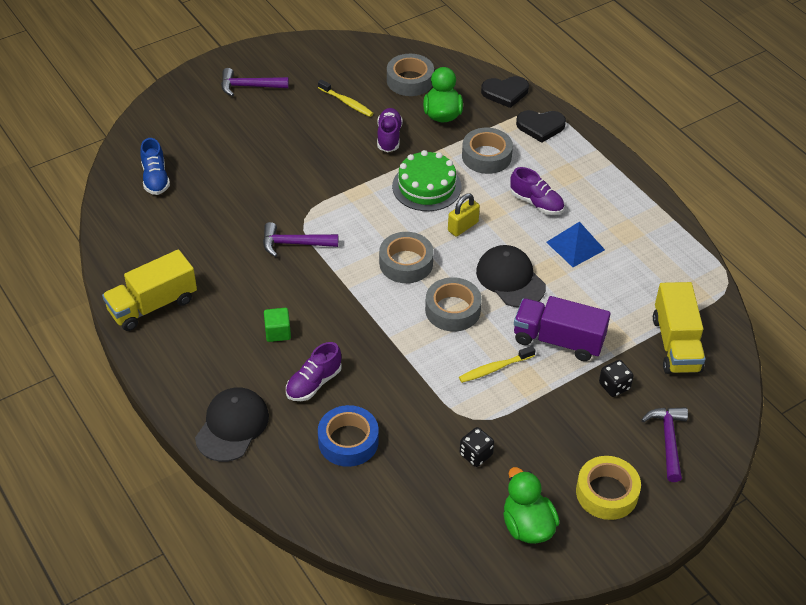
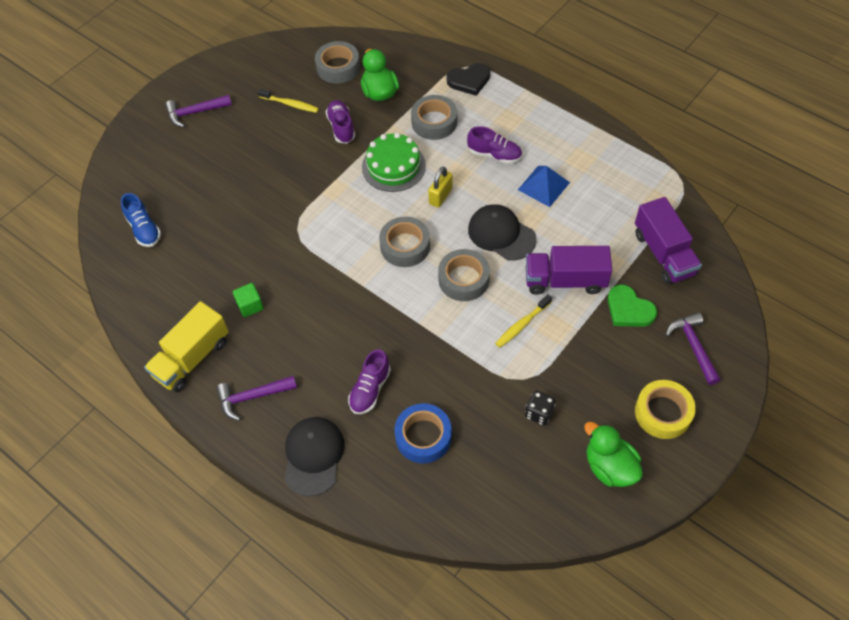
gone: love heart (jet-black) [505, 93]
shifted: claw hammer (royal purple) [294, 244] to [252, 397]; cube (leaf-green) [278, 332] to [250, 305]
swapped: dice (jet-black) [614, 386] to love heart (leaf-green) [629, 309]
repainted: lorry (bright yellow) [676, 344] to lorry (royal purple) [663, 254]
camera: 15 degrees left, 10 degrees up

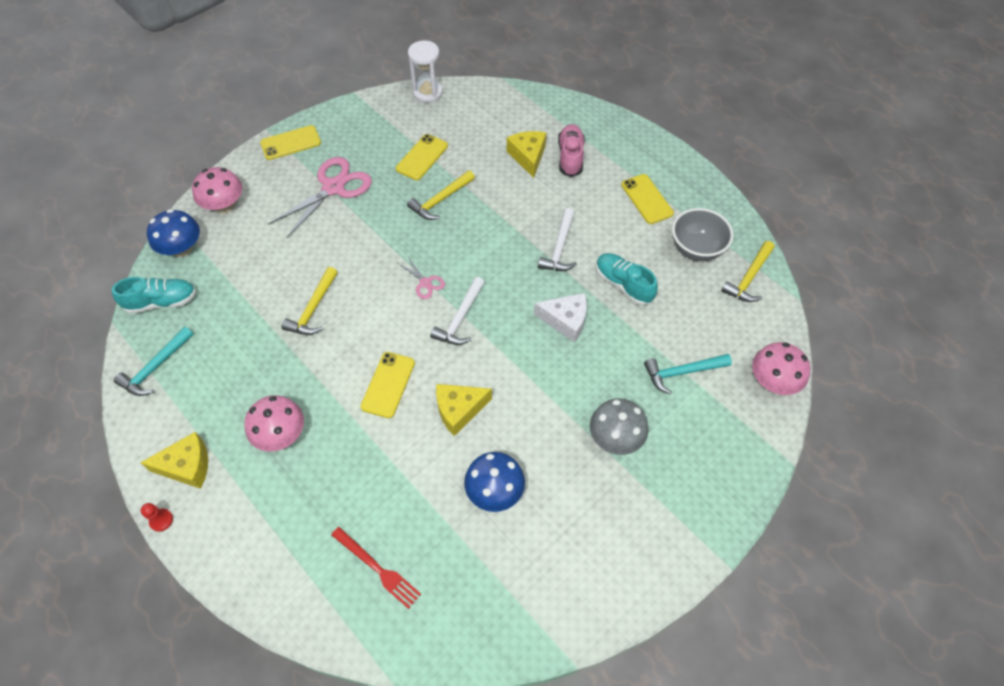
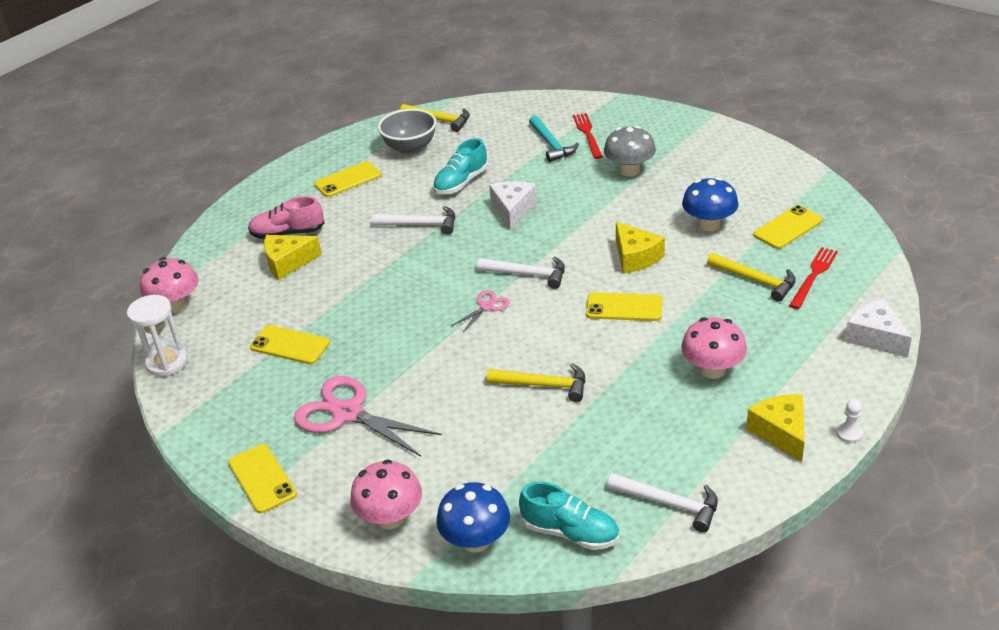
new: table fork (red) [587, 134]; phone (bright yellow) [788, 228]; cheese (snow-white) [875, 337]
shifted: claw hammer (bright yellow) [440, 200] to [756, 280]; toadstool (pink) [772, 381] to [176, 305]
repainted: claw hammer (turquoise) [156, 367] to claw hammer (snow-white) [669, 503]; pawn (red) [161, 520] to pawn (snow-white) [849, 433]
rotated: sneaker (turquoise) [161, 302] = [570, 532] 135 degrees clockwise
camera: 95 degrees left, 20 degrees down

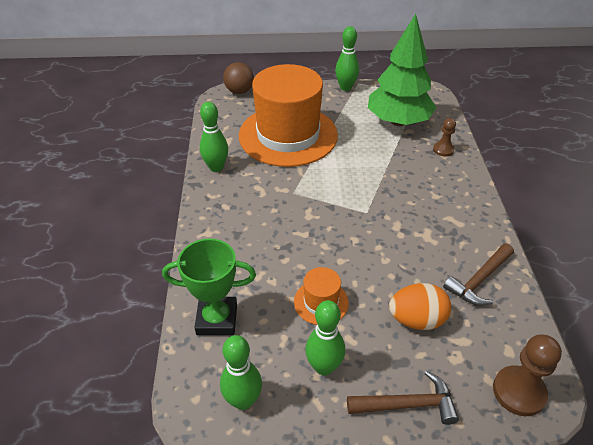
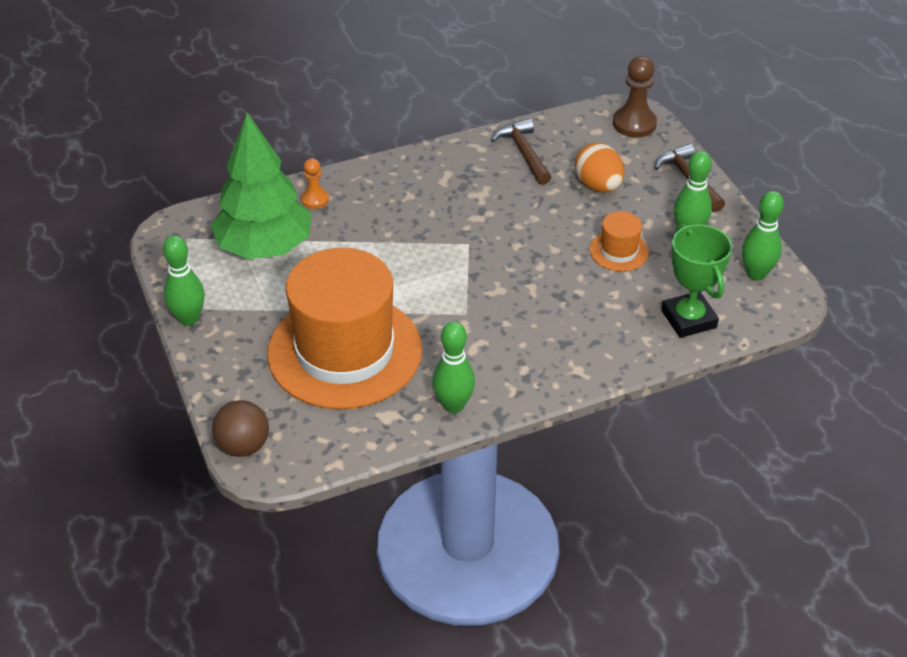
repainted: pawn (brown) [443, 150] to pawn (orange-coloured) [315, 199]
rotated: claw hammer (brown) [479, 280] = [524, 153] 135 degrees counterclockwise
camera: 110 degrees left, 0 degrees up

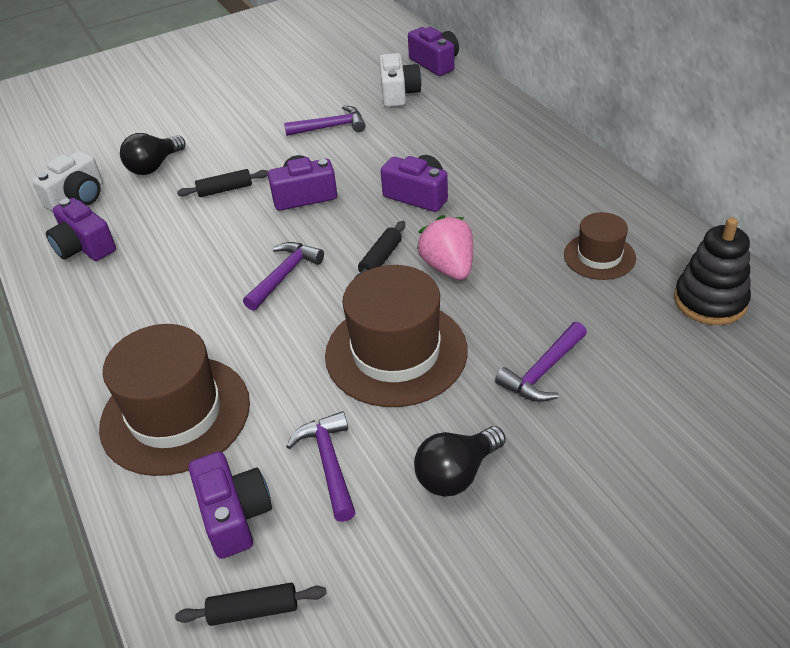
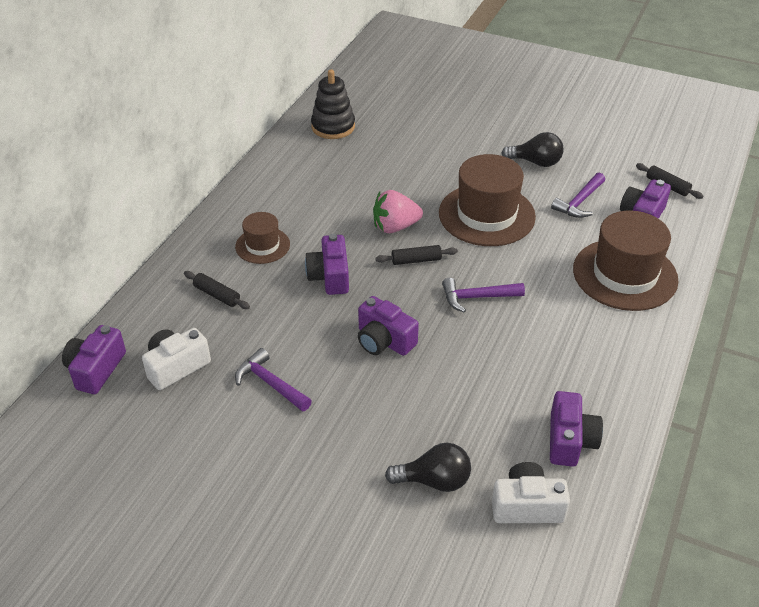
gone: claw hammer (royal purple) [543, 371]
shifted: dough roller (jet-black) [225, 190] to [217, 295]; tall hat (brown) [599, 256] to [262, 245]
rotated: berry (pink) [448, 267] = [395, 227] 45 degrees clockwise
camera: 130 degrees left, 0 degrees up

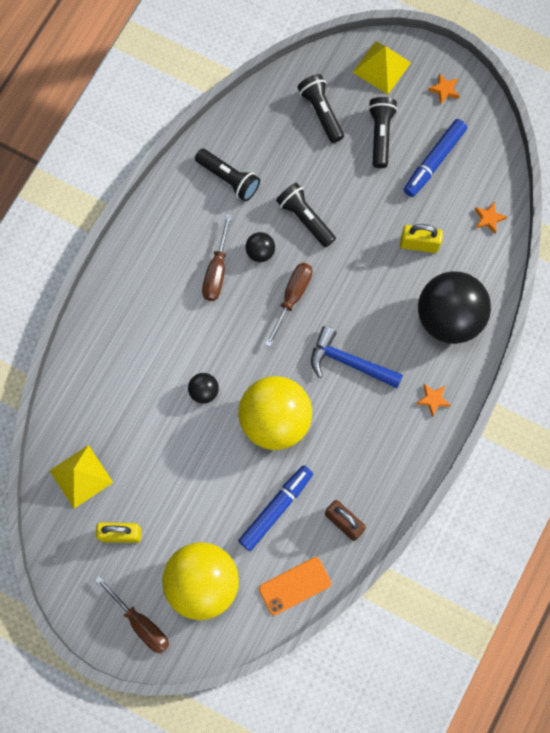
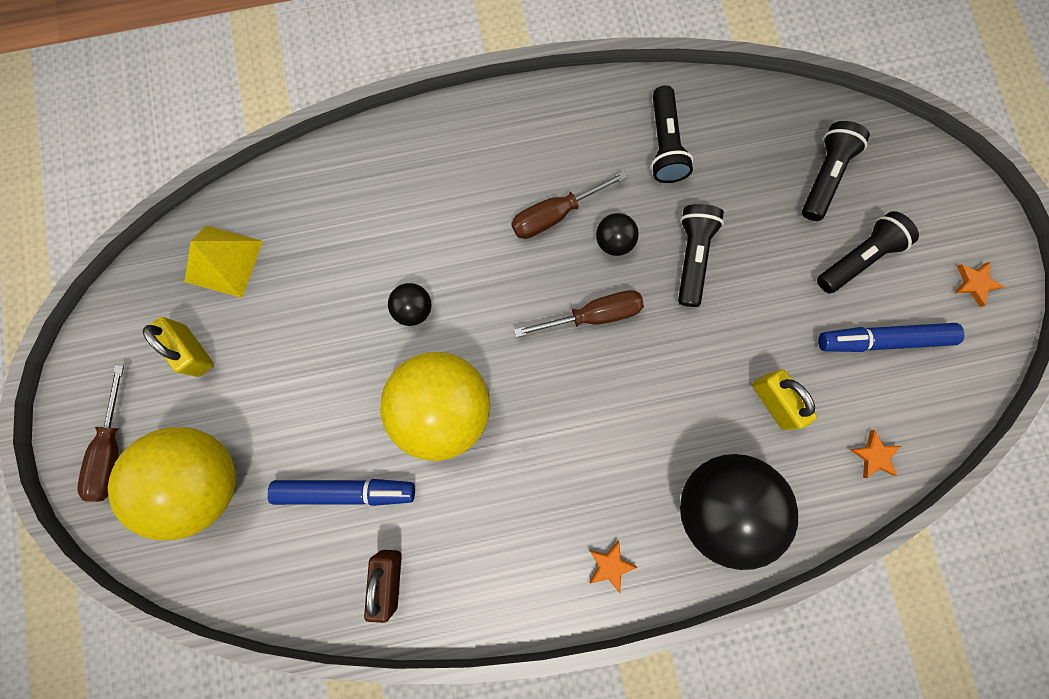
gone: phone (orange-coloured) [295, 586]; claw hammer (royal blue) [349, 362]; pyramid shape (bright yellow) [381, 67]
camera: 50 degrees right, 5 degrees up

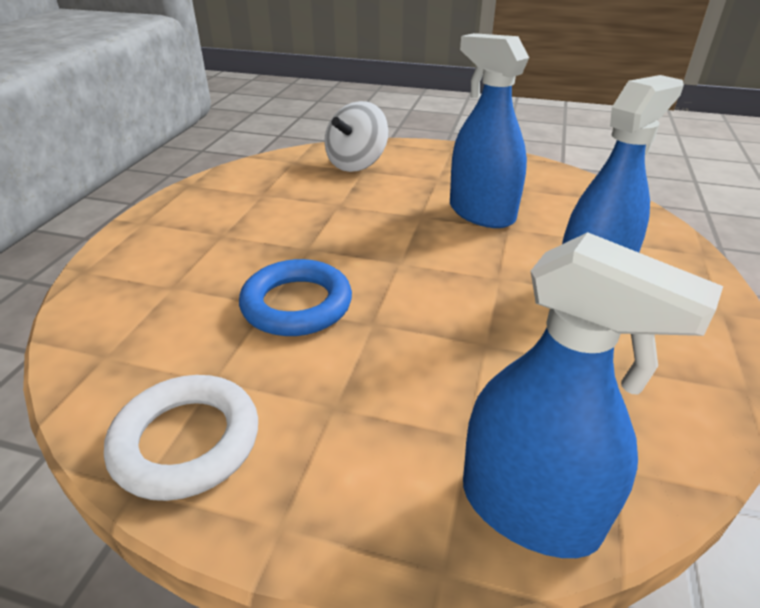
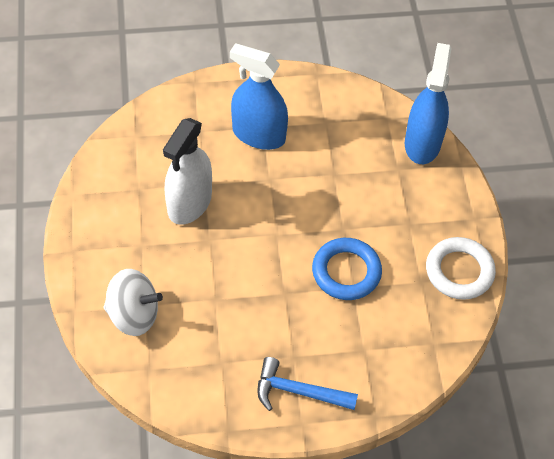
new: claw hammer (royal blue) [298, 391]
repainted: spray cleaner (royal blue) [481, 213] to spray cleaner (snow-white) [189, 203]
camera: 115 degrees left, 20 degrees up

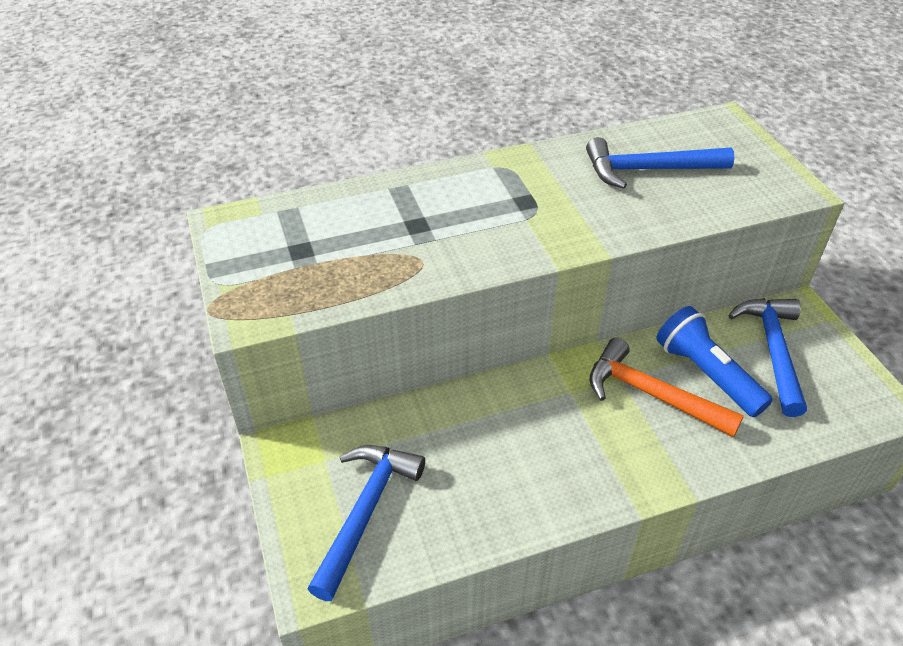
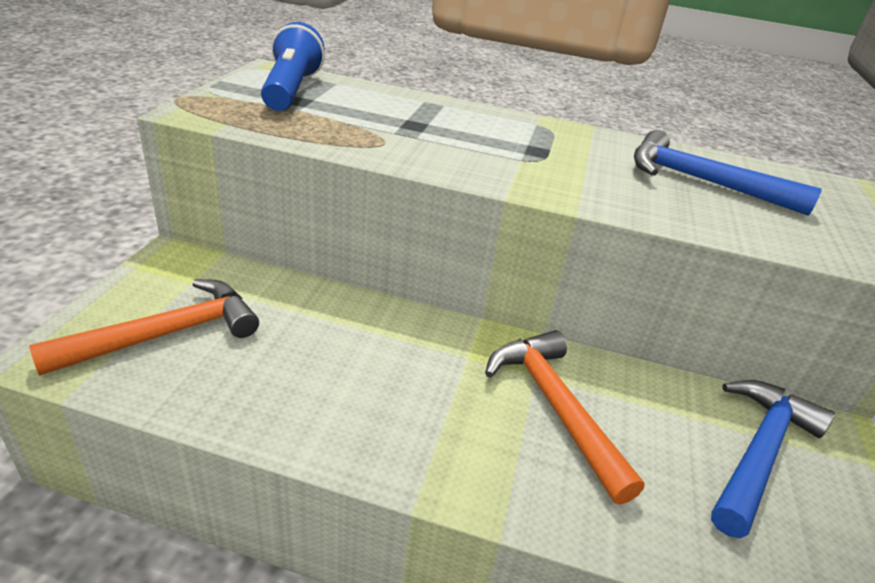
shifted: flashlight (royal blue) [706, 373] to [291, 90]
repainted: claw hammer (royal blue) [365, 511] to claw hammer (orange-coloured) [167, 334]
camera: 30 degrees right, 10 degrees down

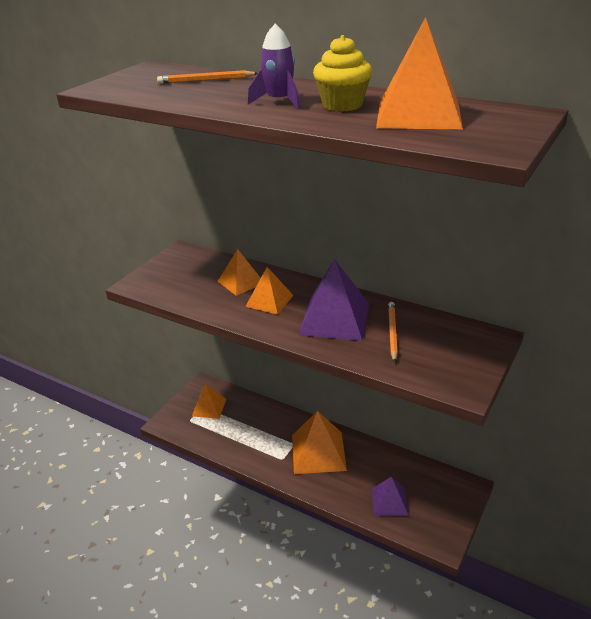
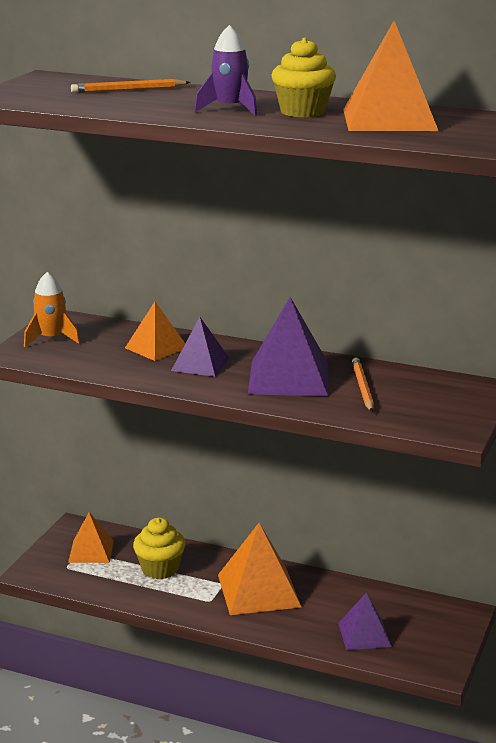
new: spaceship (orange-coloured) [51, 339]; fairy cake (bright yellow) [160, 569]
repainted: pyramid shape (orange-coloured) [269, 301] to pyramid shape (royal purple) [200, 364]
camera: 10 degrees left, 10 degrees down

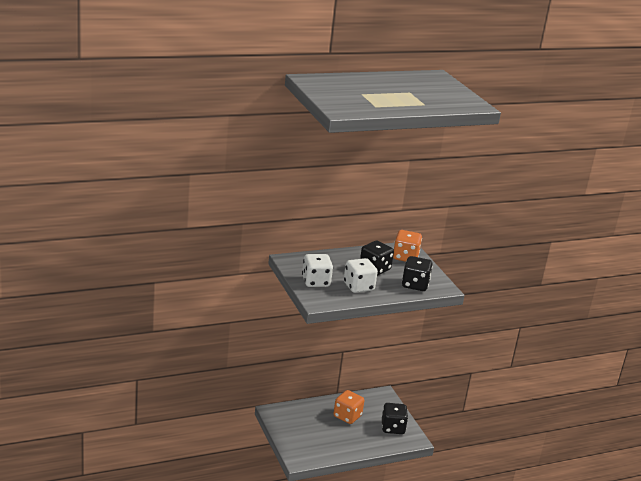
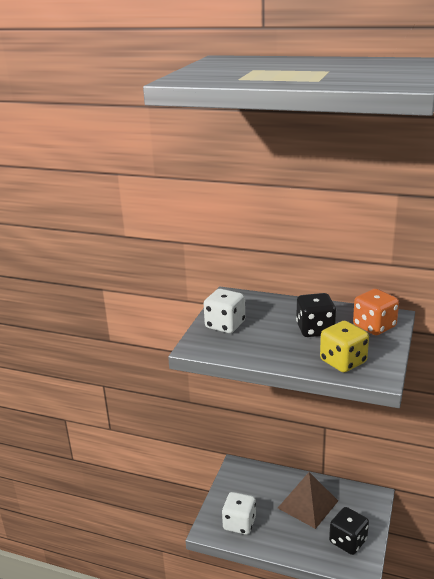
shifted: dice (snow-white) [358, 287] to [239, 523]
swapped: dice (orange-coloured) [347, 416] to pyramid shape (brown) [308, 504]
repainted: dice (jet-black) [415, 285] to dice (bright yellow) [343, 361]
camera: 45 degrees right, 0 degrees up

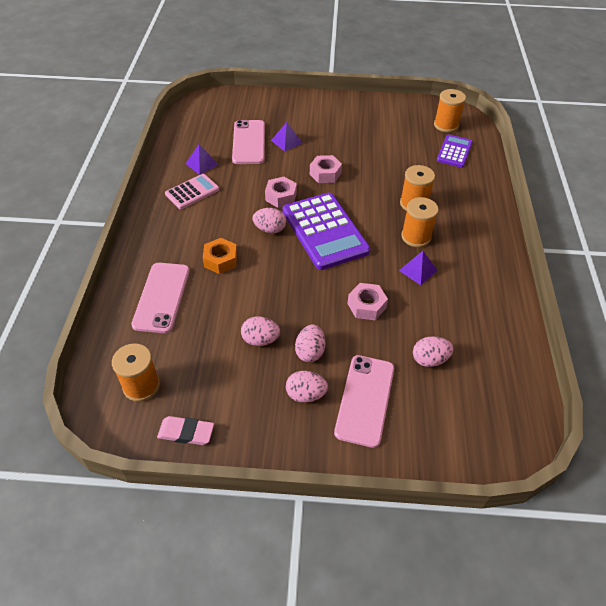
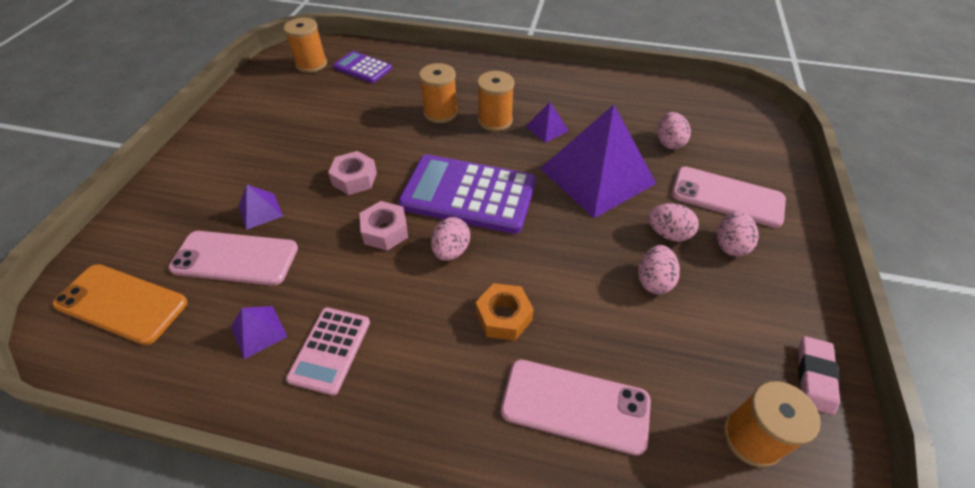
new: phone (orange-coloured) [122, 303]
swapped: hexagon nut (pink) [366, 306] to pyramid shape (royal purple) [597, 176]
rotated: adding machine (pink) [192, 192] = [330, 350] 135 degrees counterclockwise; adding machine (royal purple) [324, 231] = [468, 194] 150 degrees counterclockwise
camera: 80 degrees left, 0 degrees up

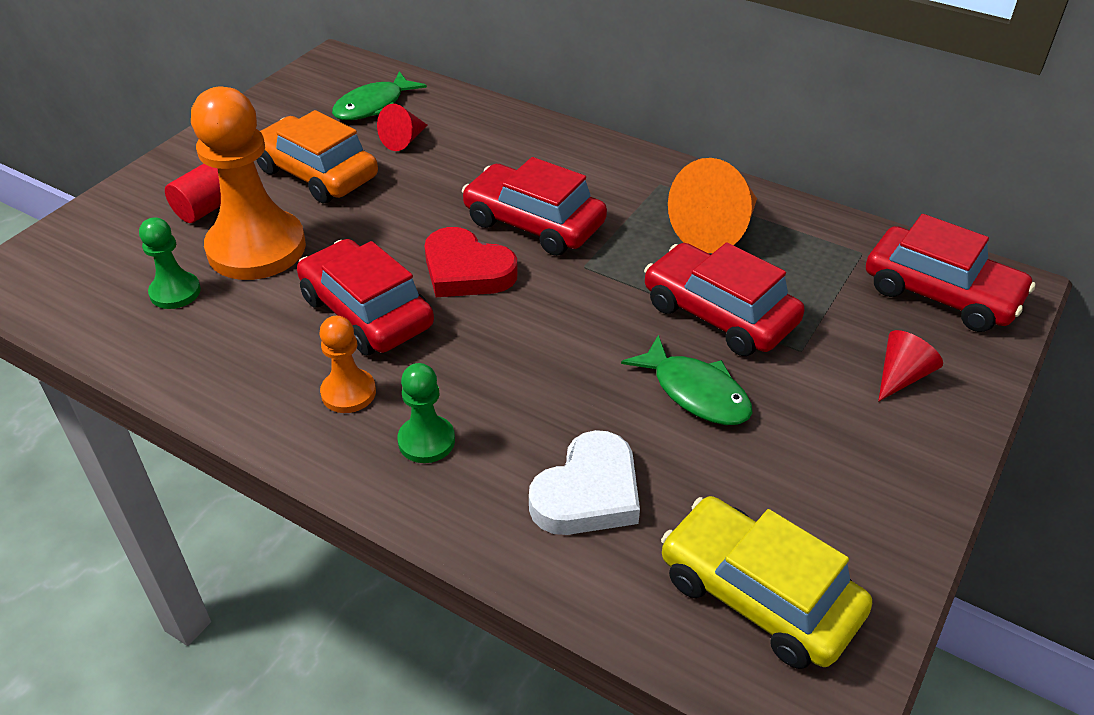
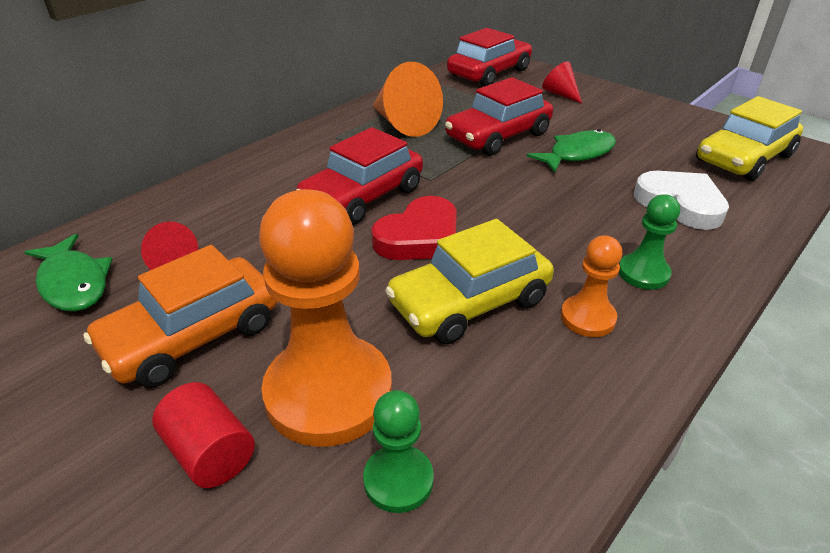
repainted: automobile (red) [366, 312] to automobile (bright yellow) [469, 302]
camera: 80 degrees left, 5 degrees down

